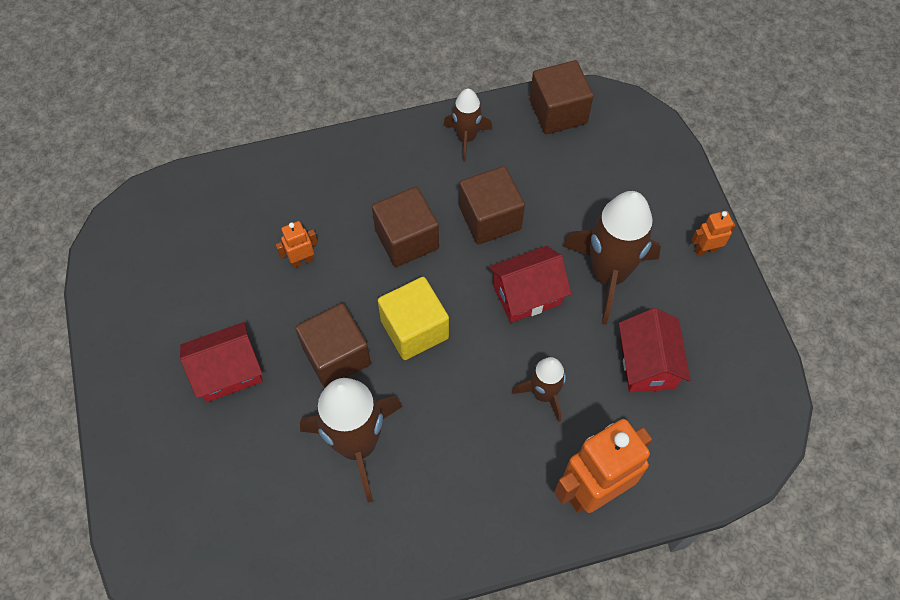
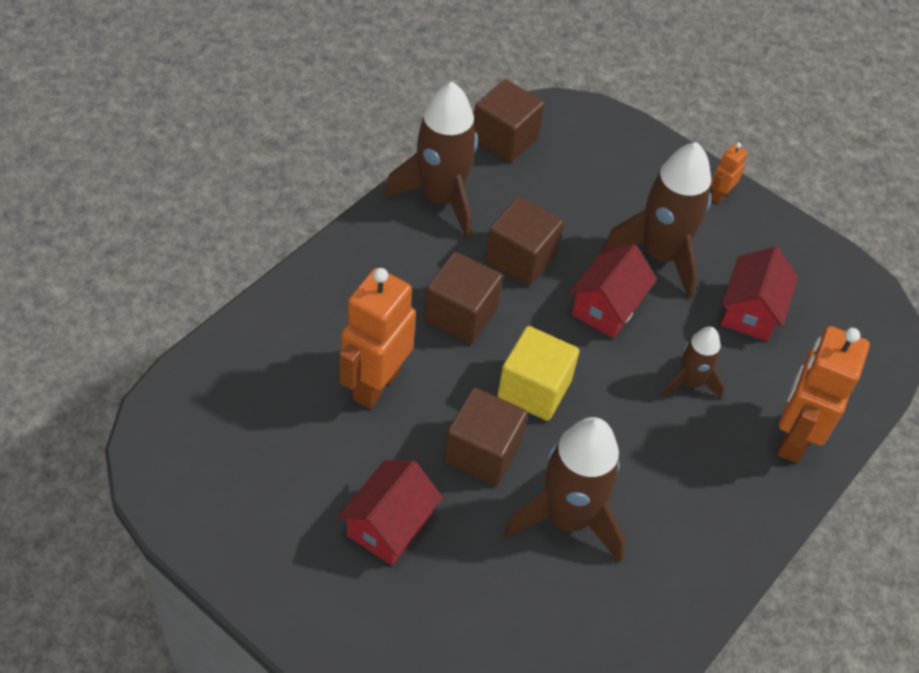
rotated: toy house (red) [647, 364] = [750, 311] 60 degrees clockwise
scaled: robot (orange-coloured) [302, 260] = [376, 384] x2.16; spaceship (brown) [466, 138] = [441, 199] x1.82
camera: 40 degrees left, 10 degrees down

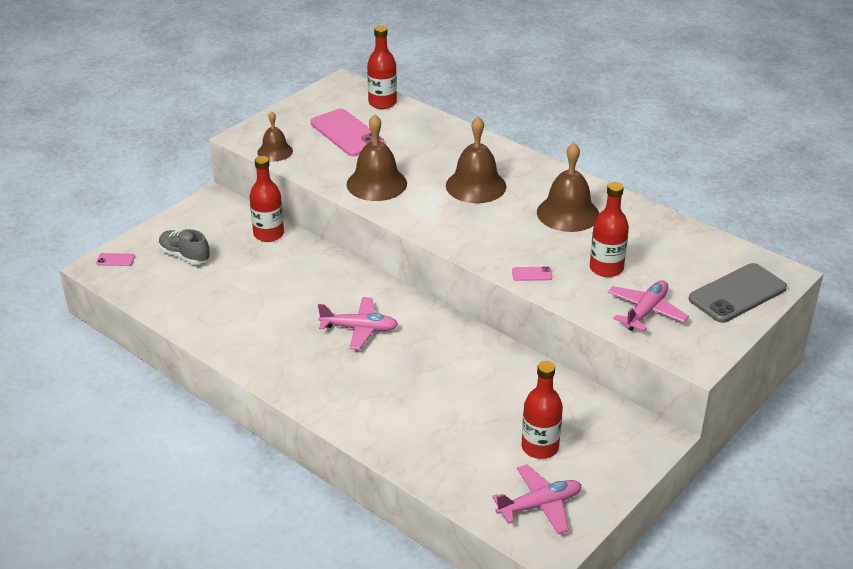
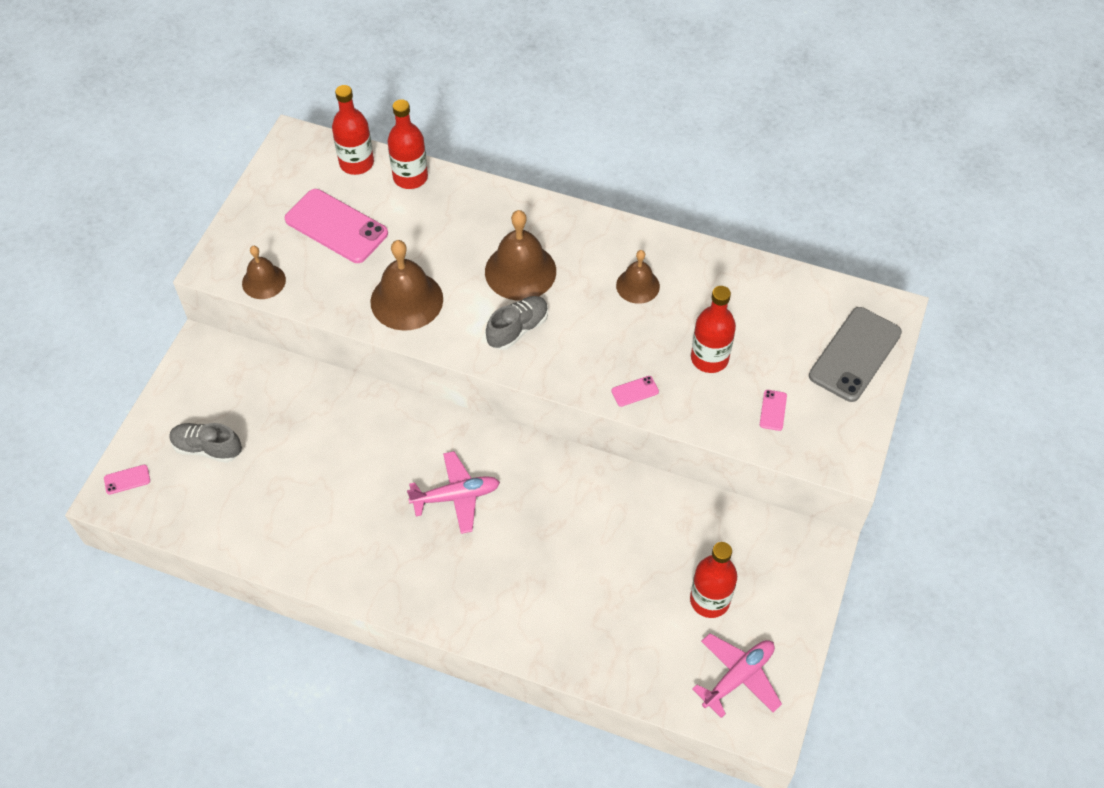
new: sneaker (gray) [518, 329]
shifted: drink bottle (red) [268, 234] to [410, 177]
swapped: toy plane (pink) [646, 312] to phone (pink) [773, 410]
scaled: hand bell (brown) [568, 213] = [637, 285] x0.60
camera: 20 degrees left, 20 degrees up

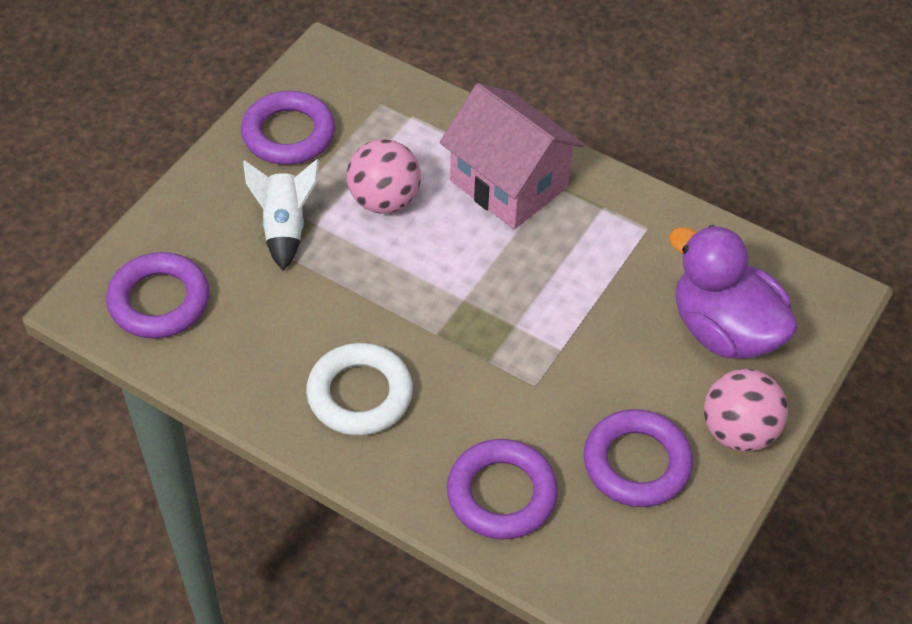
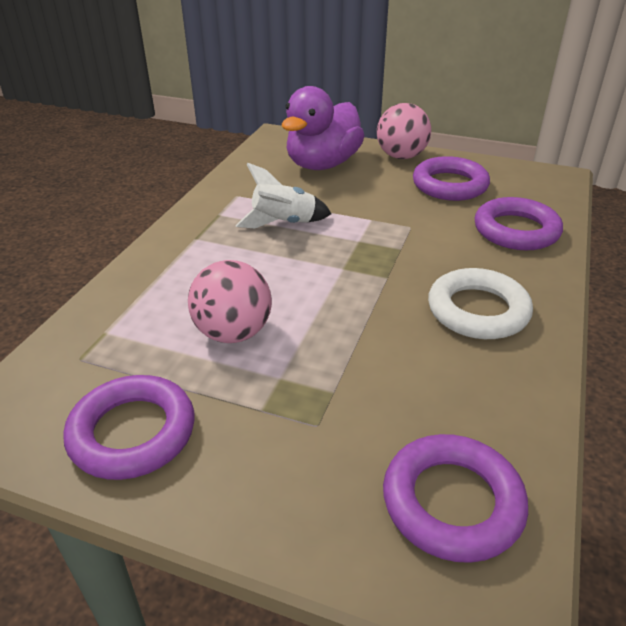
gone: toy house (pink) [508, 184]
shifted: spaceship (snow-white) [284, 227] to [284, 223]
camera: 100 degrees left, 15 degrees down

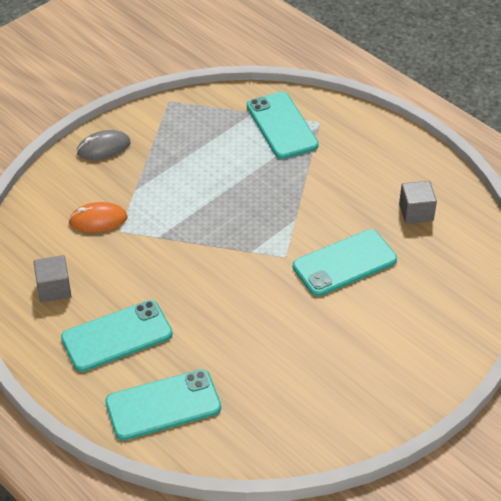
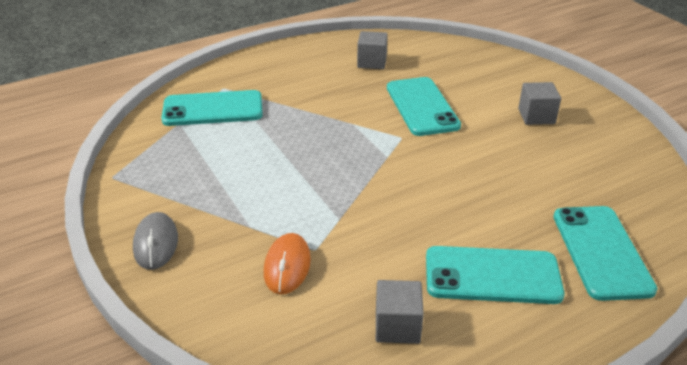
new: cube (gray) [536, 116]
rotated: phone (turquoise) [117, 336] = [492, 276] 75 degrees counterclockwise
camera: 75 degrees left, 10 degrees down

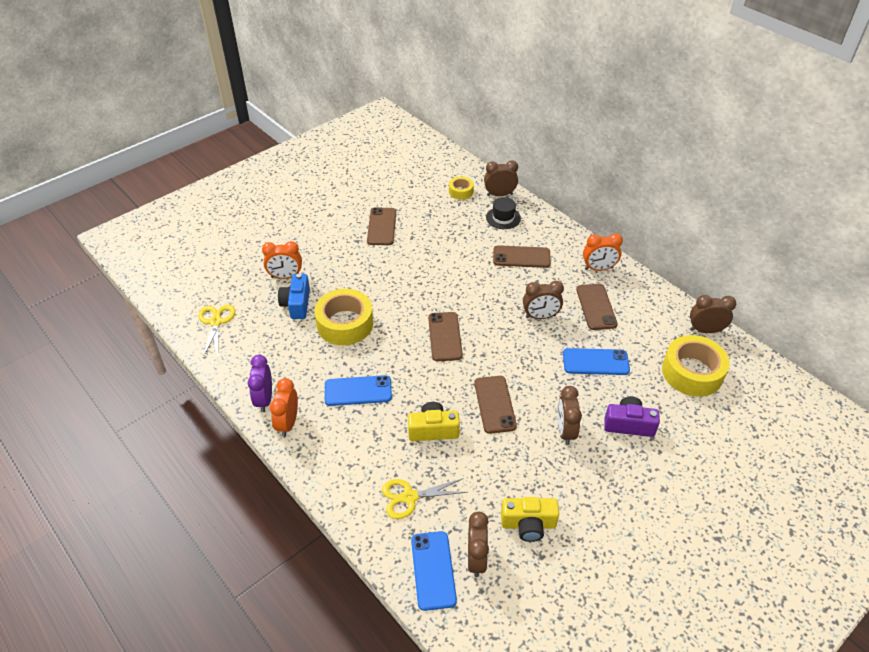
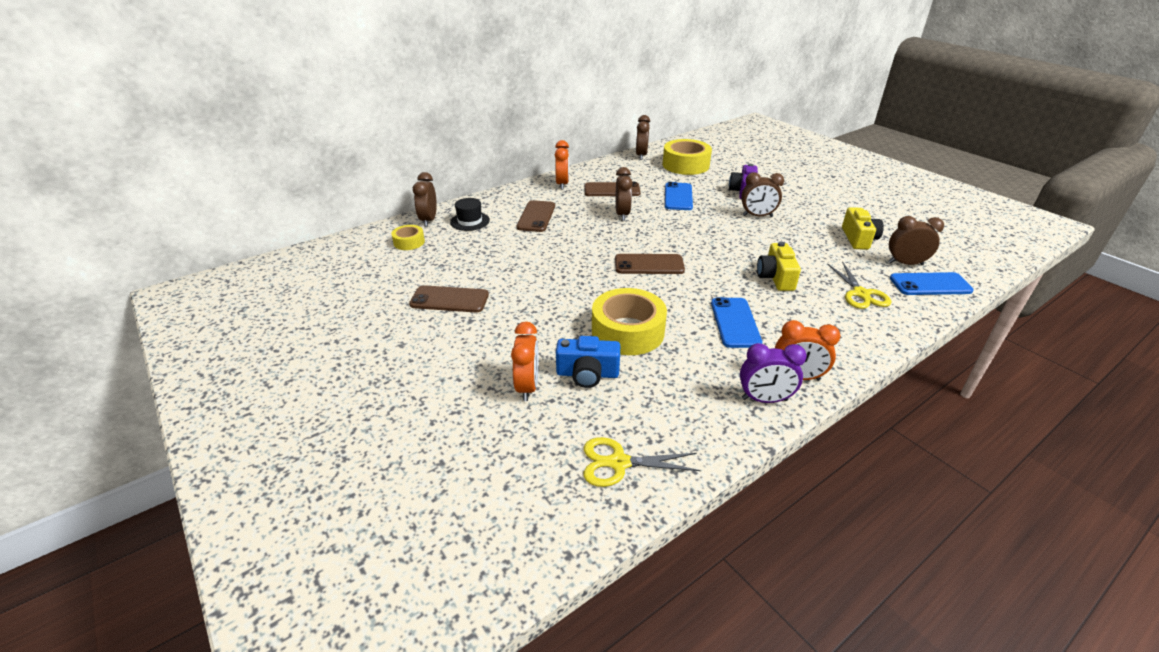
gone: phone (brown) [495, 404]
camera: 85 degrees left, 10 degrees down

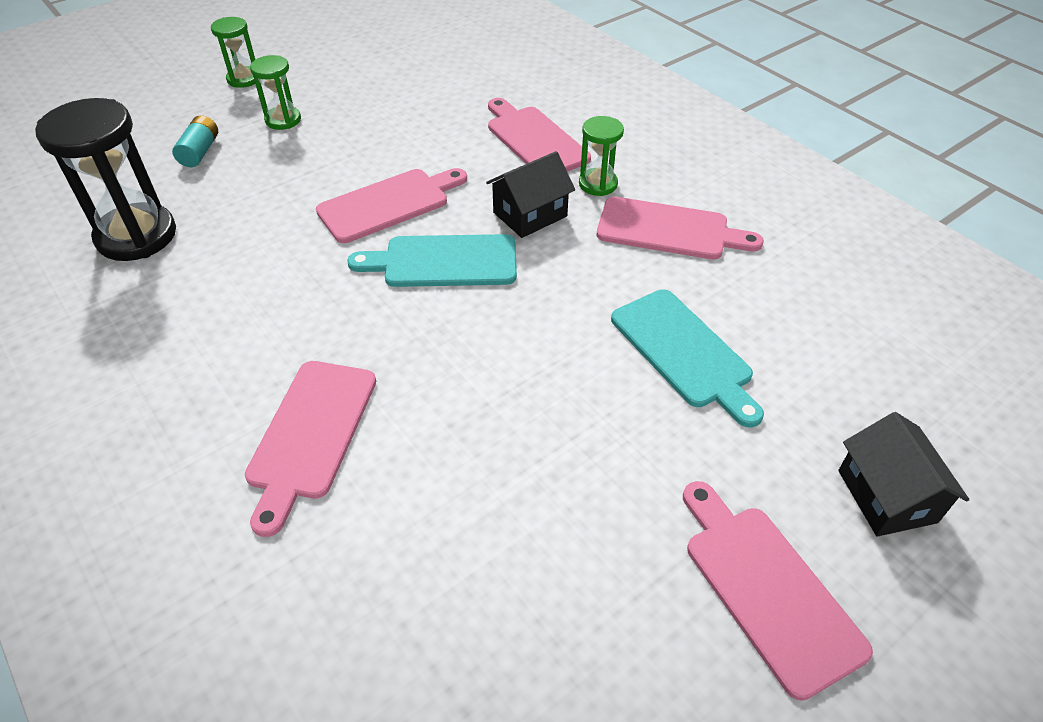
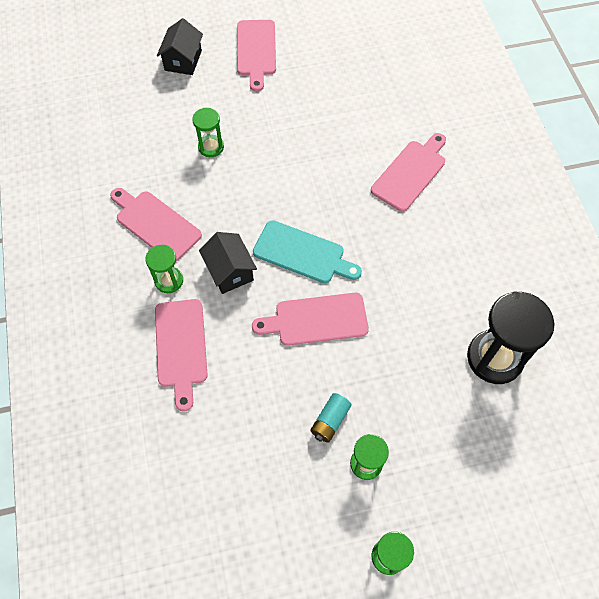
shifted: battery (turquoise) [200, 152] to [330, 421]
swapped: chopping board (turquoise) [684, 352] to sand timer (leaf-green) [211, 147]
rotated: toy house (jet-black) [530, 214] = [230, 271] 75 degrees clockwise
camera: 155 degrees left, 15 degrees up

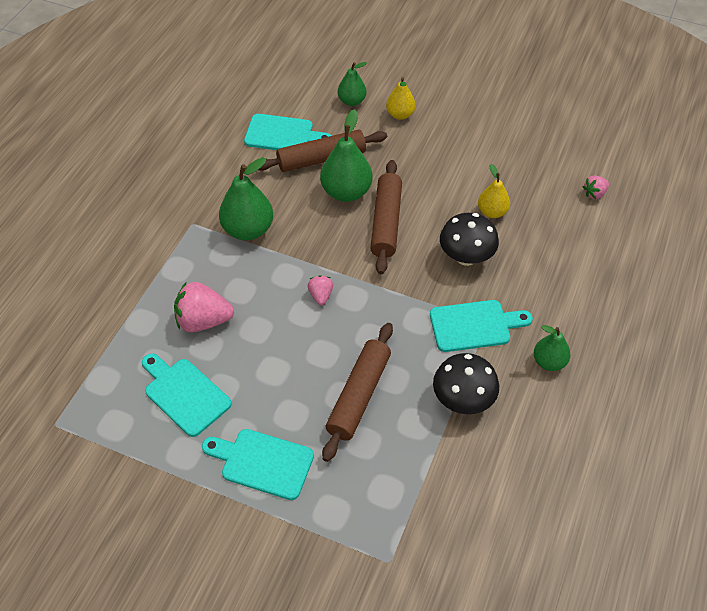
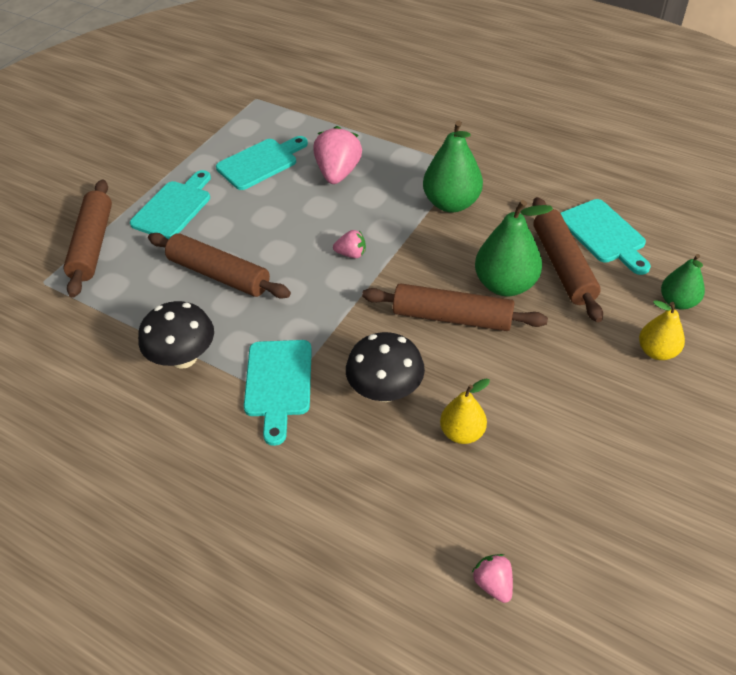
gone: toy pear (leaf-green) [549, 362]
new: dough roller (brown) [92, 245]
rotated: chopping board (turquoise) [283, 134] = [604, 234] 45 degrees counterclockwise
camera: 100 degrees right, 5 degrees down

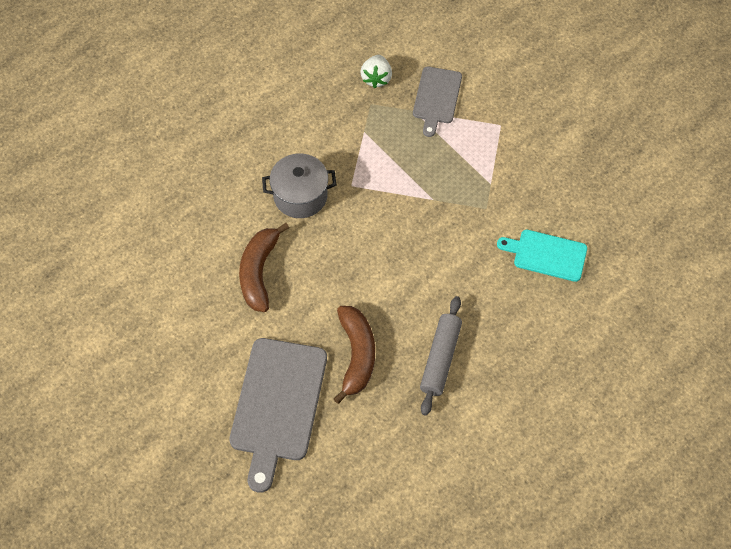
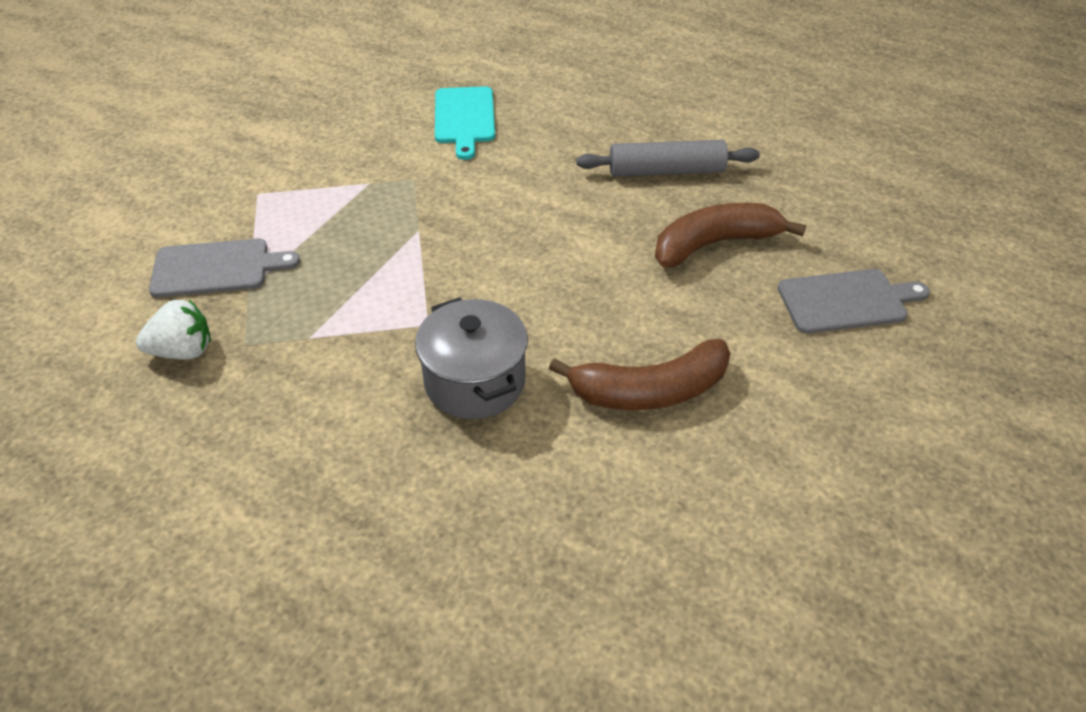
scaled: chopping board (gray) [278, 404] = [846, 301] x0.60
camera: 110 degrees left, 15 degrees down

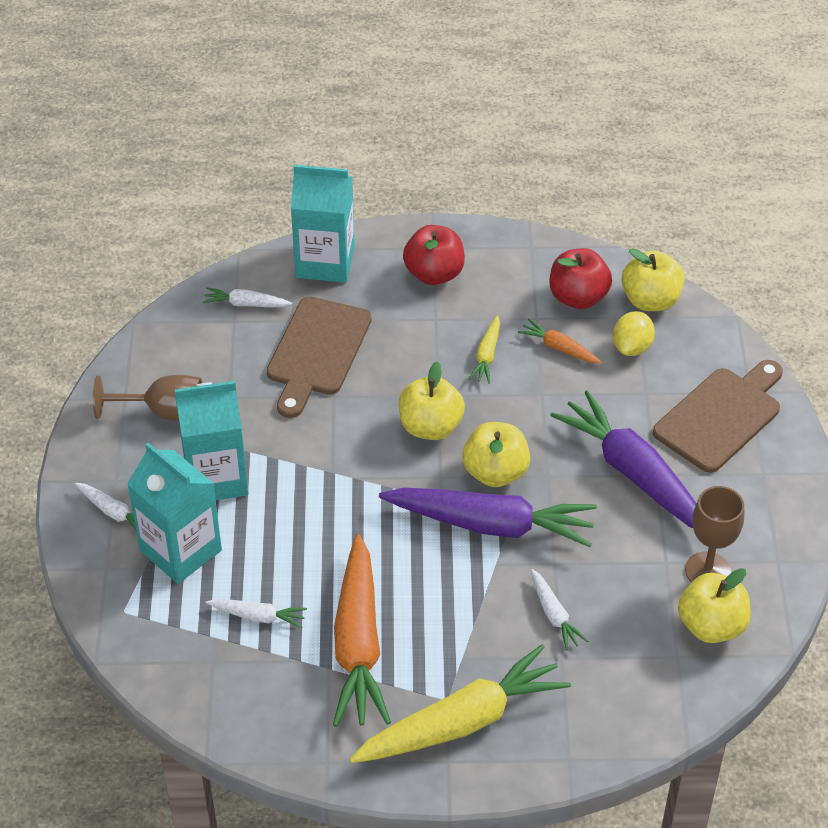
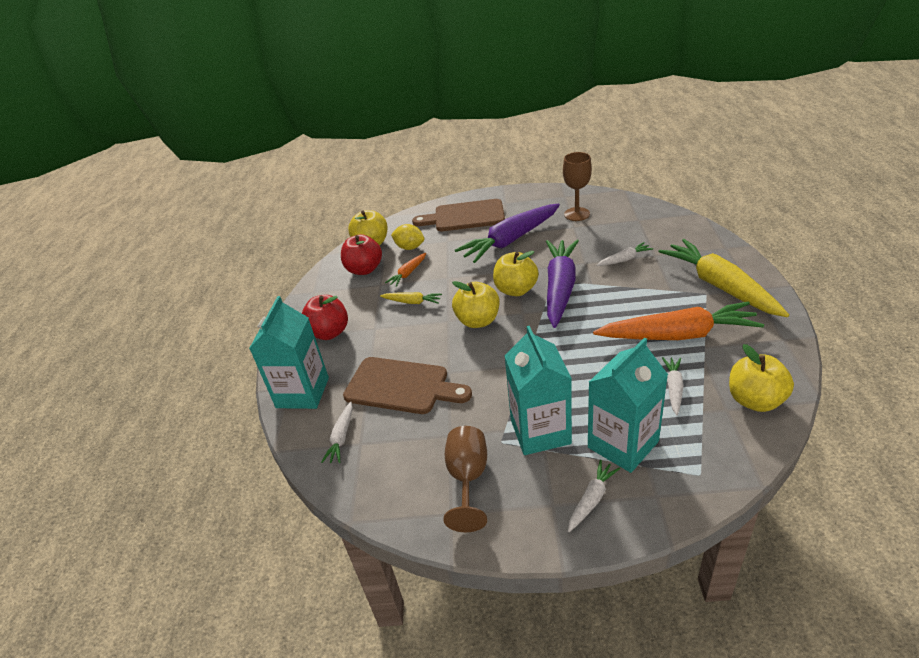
shifted: apple fruit (bright yellow) [711, 625] to [755, 400]
rotated: chopping board (brown) [720, 416] = [465, 216] 45 degrees counterclockwise
camera: 85 degrees left, 10 degrees down

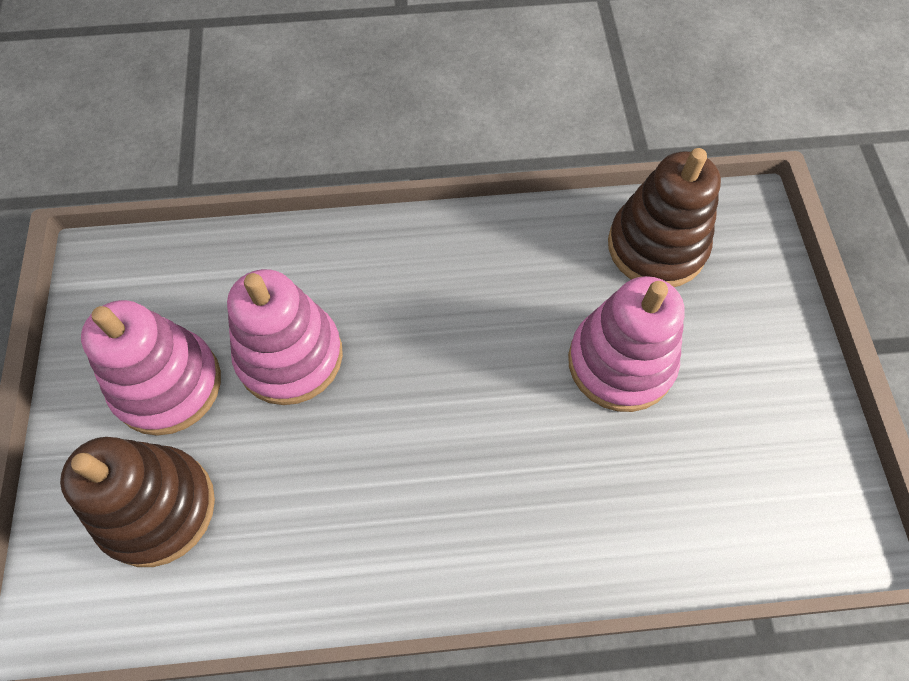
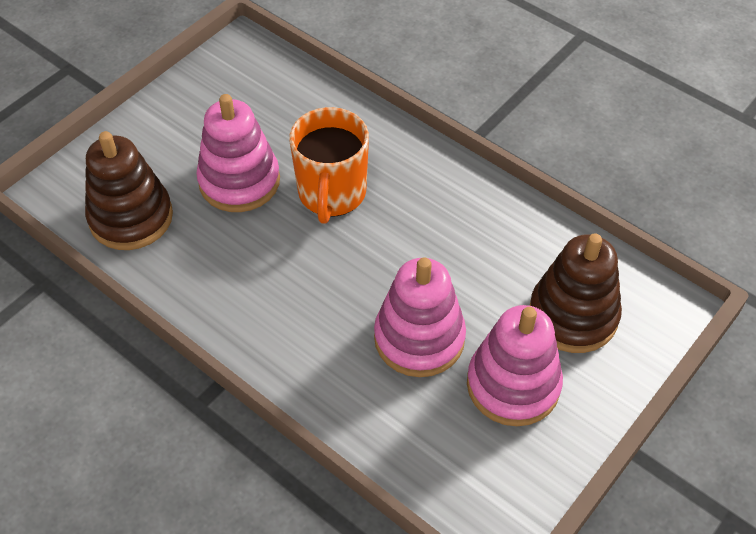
new: tea mug (orange-coloured) [331, 194]
camera: 135 degrees left, 10 degrees down

